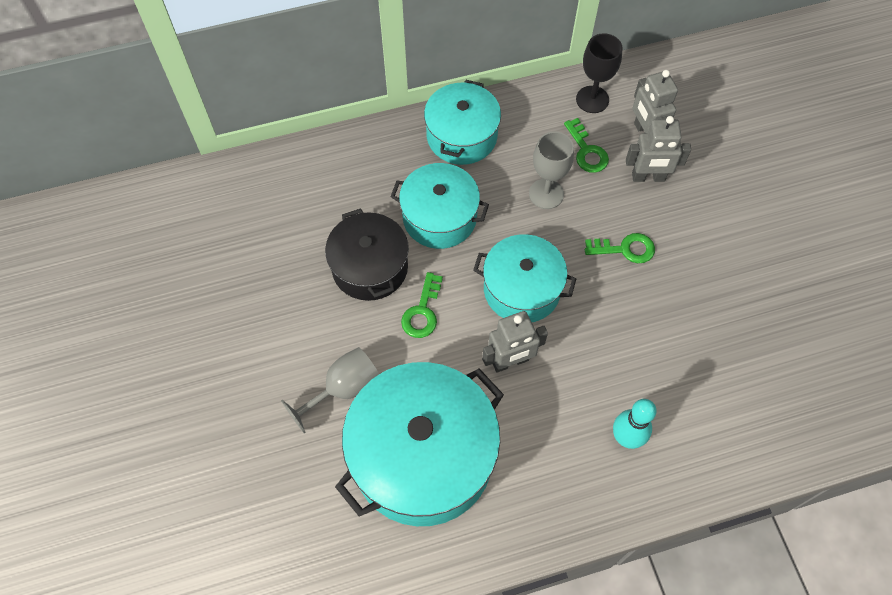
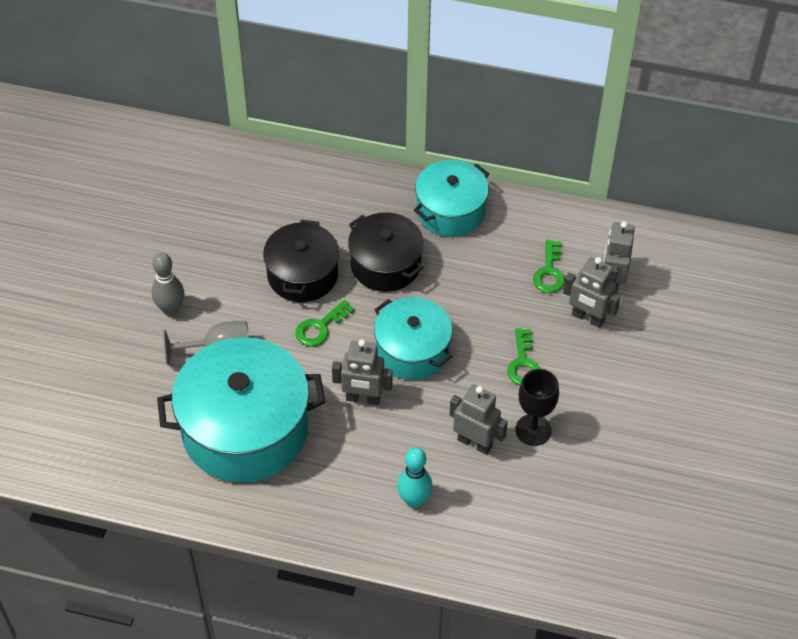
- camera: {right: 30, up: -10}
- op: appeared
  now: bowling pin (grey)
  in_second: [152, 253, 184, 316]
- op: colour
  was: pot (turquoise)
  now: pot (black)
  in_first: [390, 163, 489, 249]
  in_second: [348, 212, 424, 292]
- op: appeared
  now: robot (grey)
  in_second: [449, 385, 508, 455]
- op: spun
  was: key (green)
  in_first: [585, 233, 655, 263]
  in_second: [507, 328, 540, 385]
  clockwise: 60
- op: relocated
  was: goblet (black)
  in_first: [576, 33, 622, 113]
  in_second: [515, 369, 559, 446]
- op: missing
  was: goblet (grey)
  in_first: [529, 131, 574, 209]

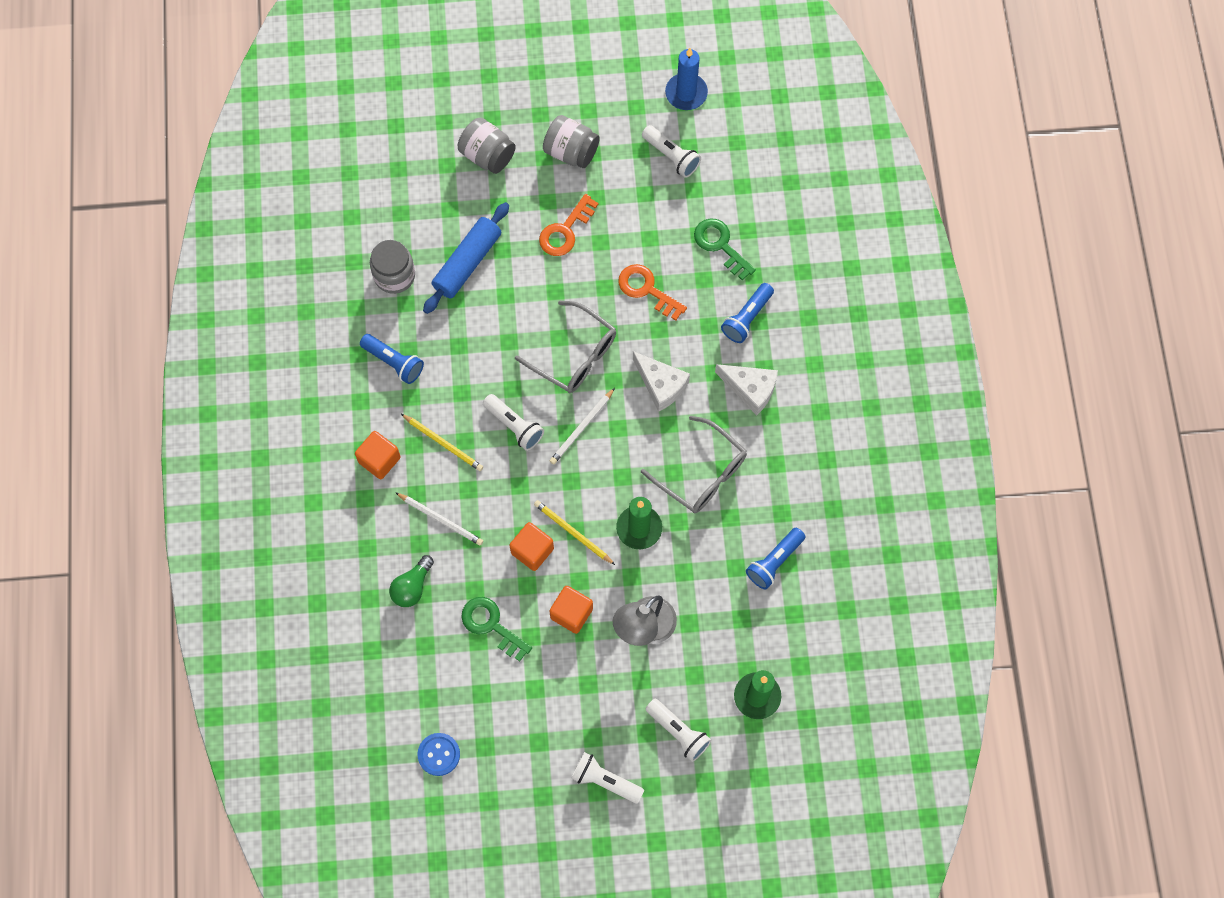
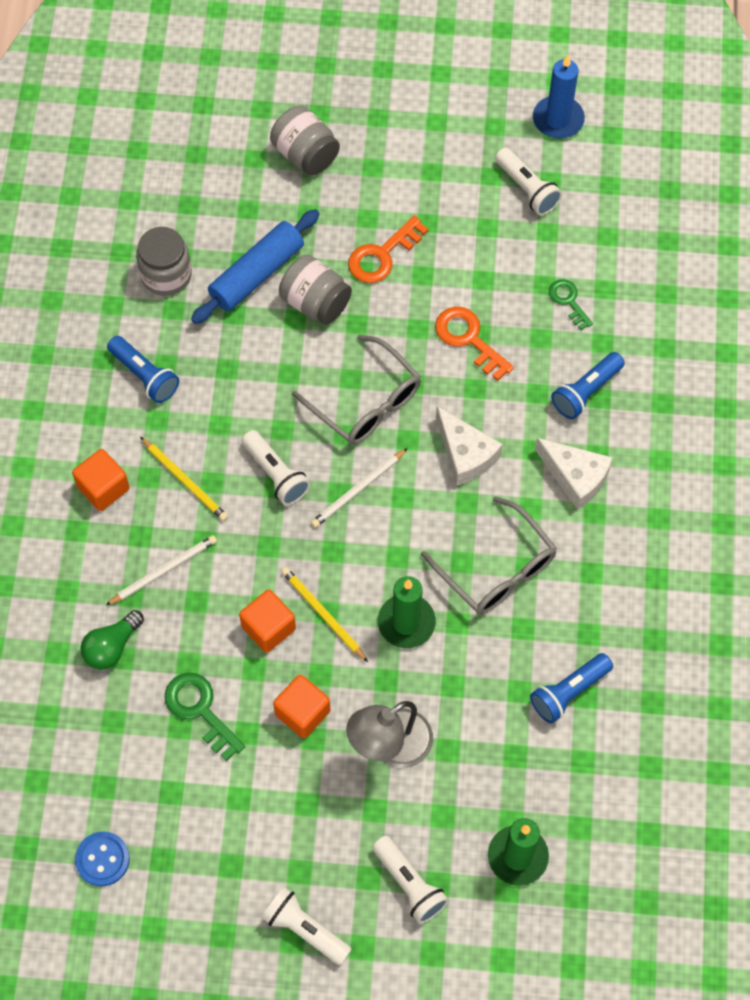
- camera: {right: 10, up: -5}
- op: spun
  was: pencil (white)
  in_first: [395, 492, 483, 546]
  in_second: [105, 535, 217, 606]
  clockwise: -75
- op: relocated
  was: jar (grey)
  in_first: [543, 115, 600, 168]
  in_second: [279, 255, 352, 325]
- op: size
  was: key (green)
  in_first: [694, 218, 756, 280]
  in_second: [549, 279, 593, 330]
  ratio: 0.65

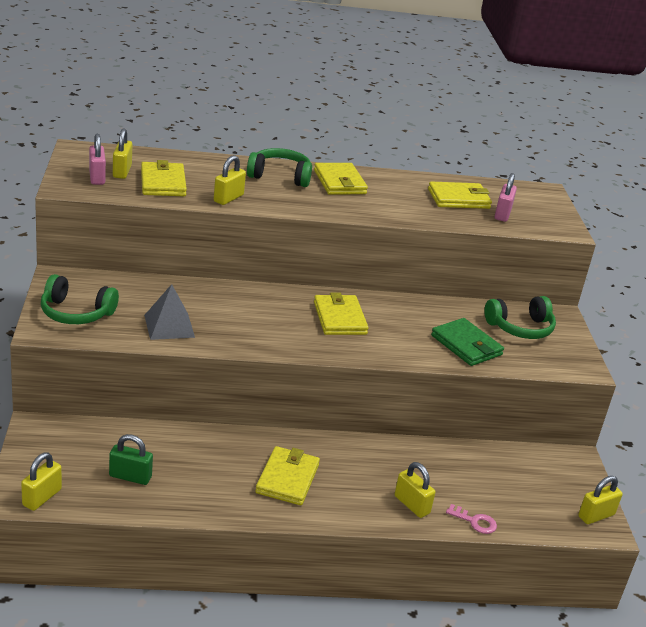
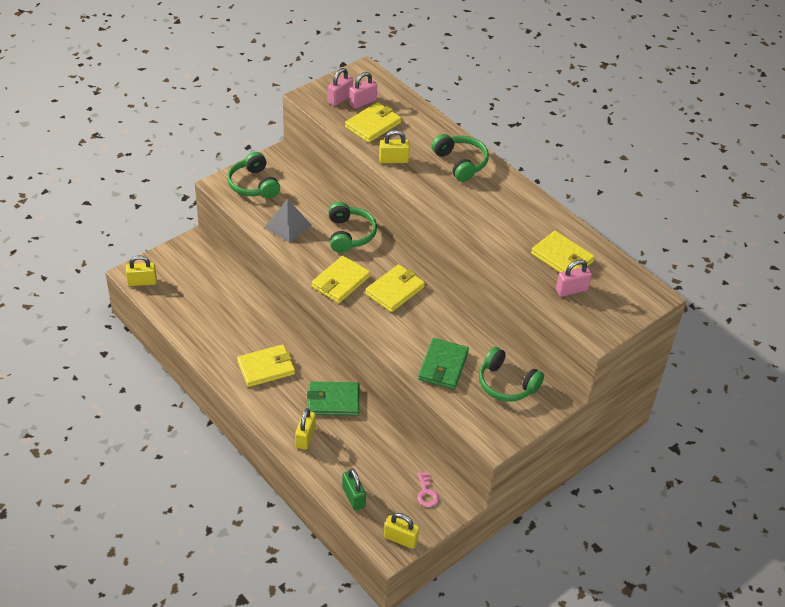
- camera: {right: 55, up: 15}
- op: appeared
  now: wallet (green)
  in_second: [307, 382, 359, 415]
- op: relocated
  was: wallet (yellow)
  in_first: [314, 163, 368, 195]
  in_second: [312, 256, 370, 303]
- op: appeared
  now: headphones (green)
  in_second: [328, 202, 377, 253]
- op: relocated
  was: padlock (green)
  in_first: [109, 434, 153, 485]
  in_second: [342, 468, 366, 511]
- op: colour
  was: padlock (yellow)
  now: padlock (pink)
  in_first: [113, 128, 132, 179]
  in_second: [349, 72, 377, 109]
- op: relocated
  was: key (pink)
  in_first: [446, 504, 497, 534]
  in_second: [417, 472, 439, 507]

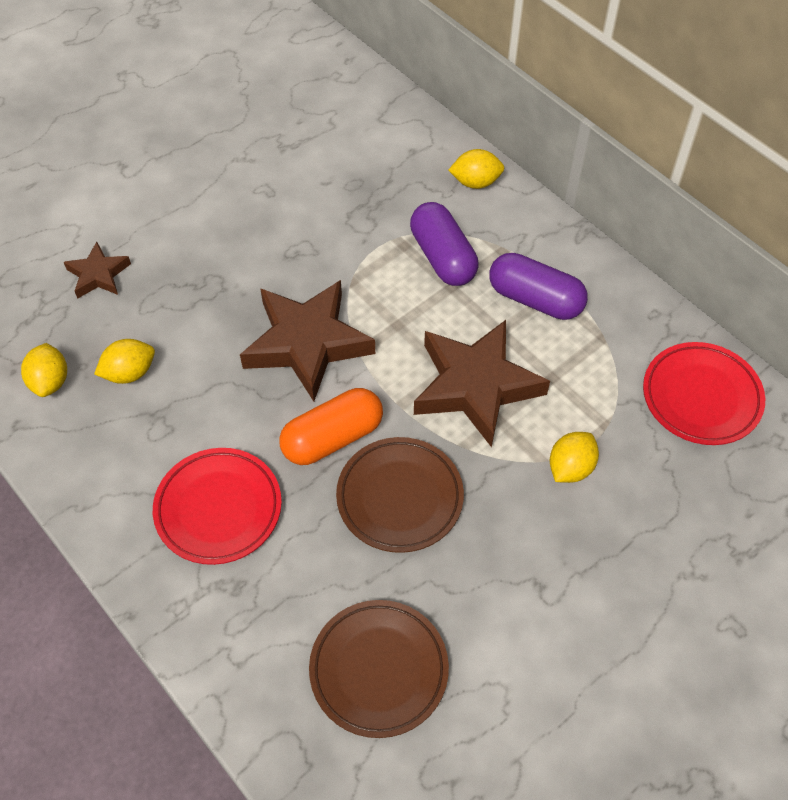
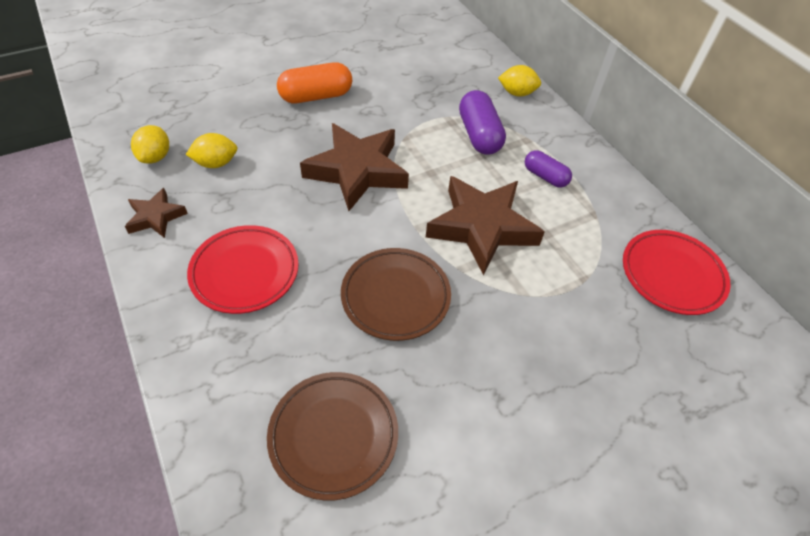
- camera: {right: 10, up: -5}
- op: relocated
  was: star (brown)
  in_first: [64, 242, 131, 299]
  in_second: [125, 188, 188, 238]
- op: relocated
  was: capsule (orange)
  in_first: [279, 388, 383, 465]
  in_second: [277, 62, 352, 103]
- op: size
  was: capsule (purple)
  in_first: [489, 253, 588, 320]
  in_second: [525, 150, 572, 188]
  ratio: 0.62
- op: missing
  was: lemon (yellow)
  in_first: [550, 432, 599, 483]

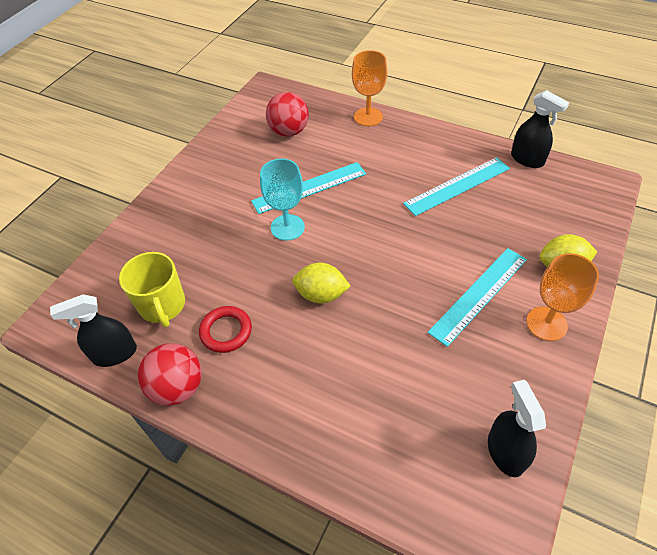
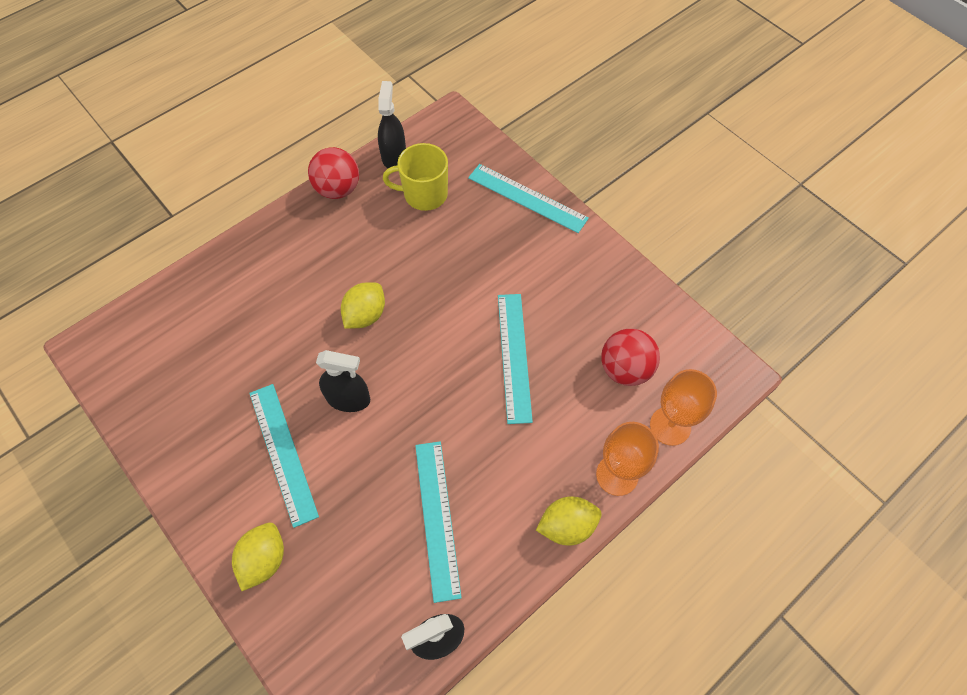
- camera: {right: 110, up: 10}
- op: relocated
  was: spray bottle (black)
  in_first: [488, 380, 546, 477]
  in_second: [316, 350, 370, 412]
- op: appeared
  now: ruler (turquoise)
  in_second: [468, 164, 589, 233]
- op: appeared
  now: lemon (yellow)
  in_second: [536, 496, 602, 546]
- op: relocated
  was: goblet (orange)
  in_first: [526, 253, 599, 341]
  in_second: [650, 369, 717, 446]
- op: missing
  was: ring (red)
  in_first: [199, 306, 252, 353]
- op: missing
  was: goblet (turquoise)
  in_first: [260, 158, 305, 241]

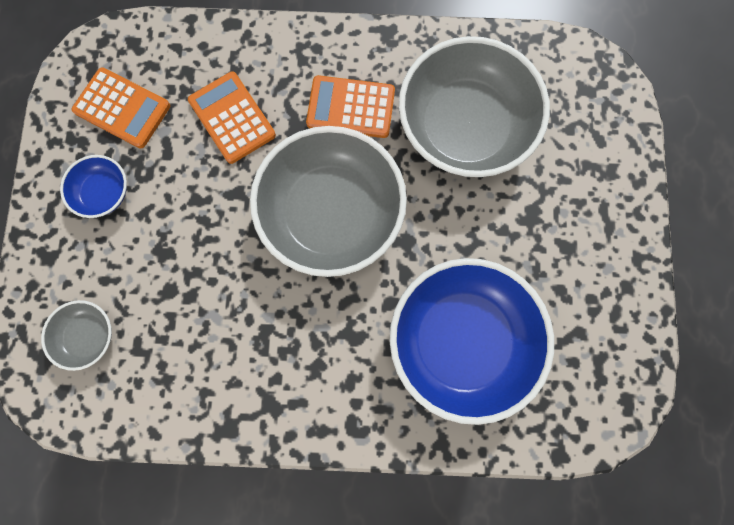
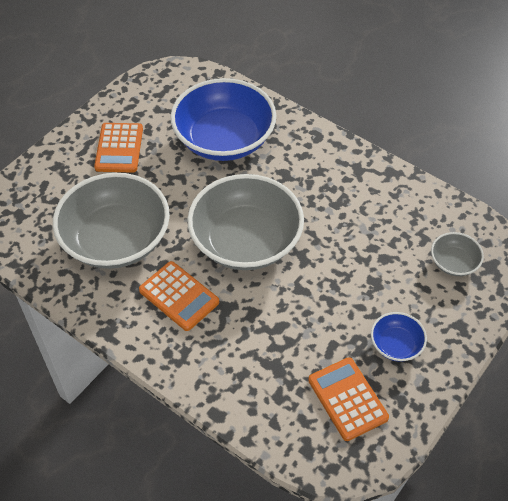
- camera: {right: -145, up: -25}
- op: relocated
  was: calculator (orange)
  in_first: [188, 72, 276, 164]
  in_second: [94, 123, 143, 172]

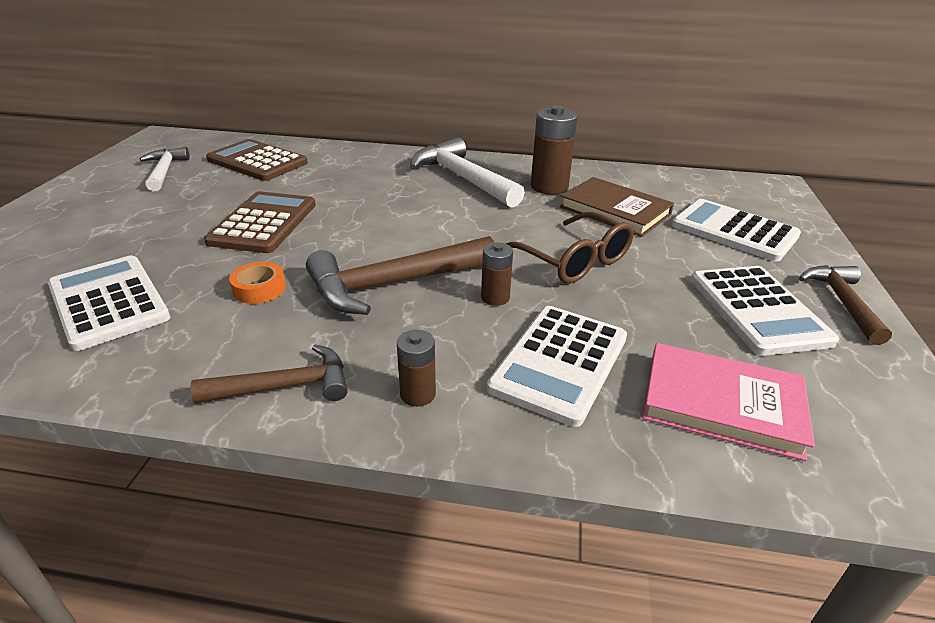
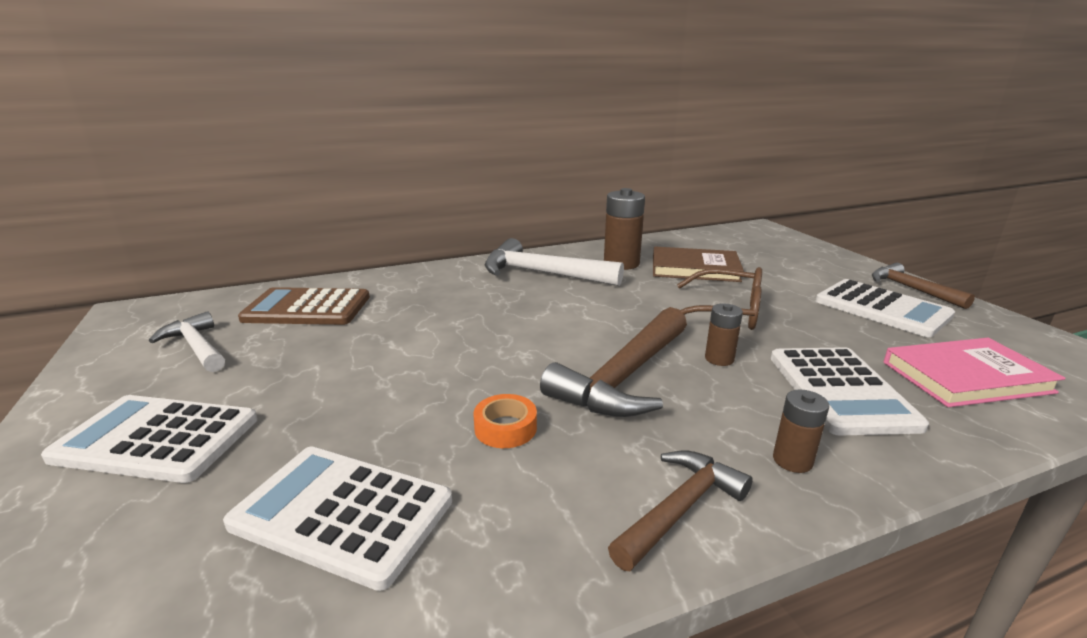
- camera: {right: -30, up: -10}
- op: relocated
  was: calculator (white)
  in_first: [672, 199, 801, 262]
  in_second: [41, 395, 258, 483]
- op: missing
  was: calculator (brown)
  in_first: [204, 191, 316, 253]

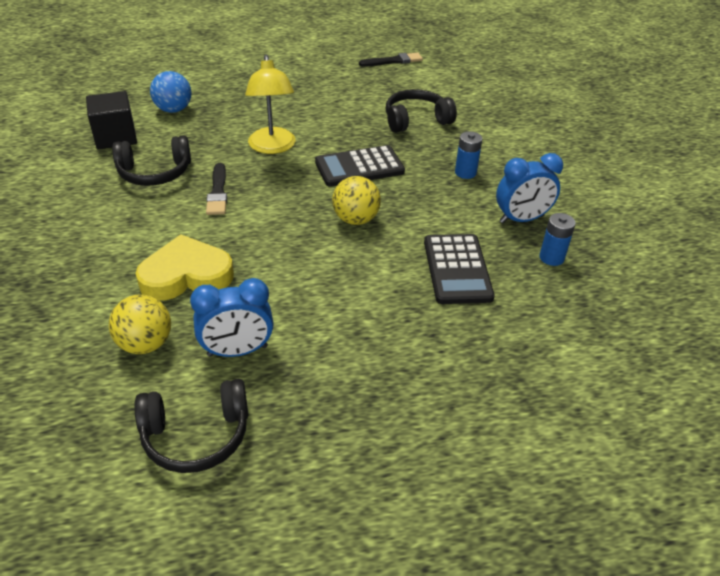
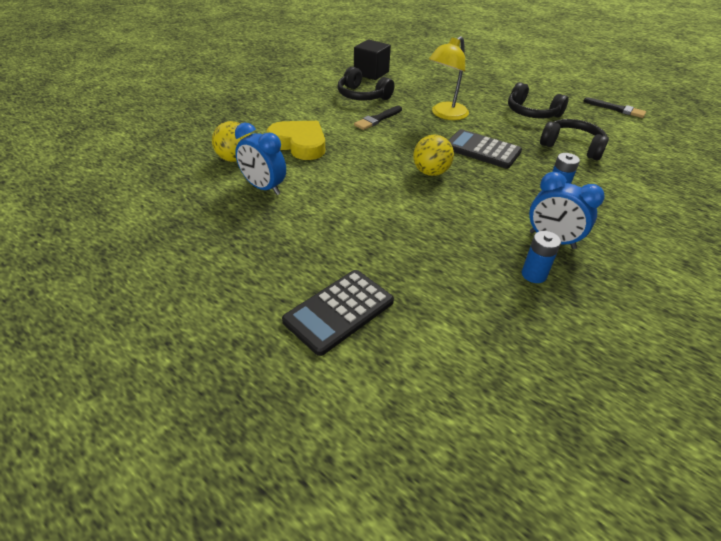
- camera: {right: 50, up: 0}
- op: relocated
  was: calculator (black)
  in_first: [424, 234, 495, 304]
  in_second: [282, 270, 394, 356]
- op: relocated
  was: headphones (black)
  in_first: [134, 379, 248, 473]
  in_second: [508, 82, 569, 118]
- op: missing
  was: ball (blue)
  in_first: [150, 71, 191, 113]

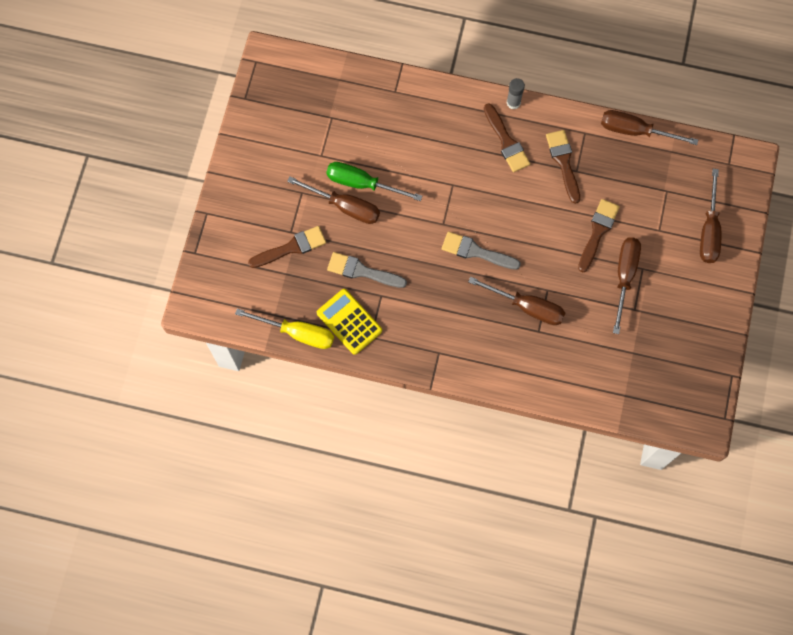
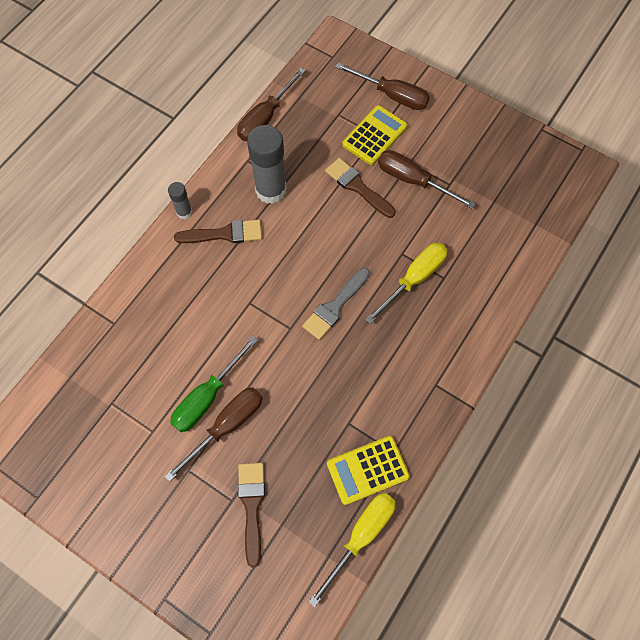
- camera: {right: -70, up: -5}
- op: exchanged
  was: brush (brown)
  now: glue stick (grey)
  in_first: [546, 130, 580, 204]
  in_second: [247, 125, 286, 204]
- op: appeared
  now: calculator (yellow)
  in_second: [342, 105, 407, 165]
- op: colour
  was: screwdriver (brown)
  now: screwdriver (yellow)
  in_first: [468, 277, 565, 325]
  in_second: [365, 242, 447, 324]
- op: missing
  was: brush (grey)
  in_first: [327, 252, 407, 288]

